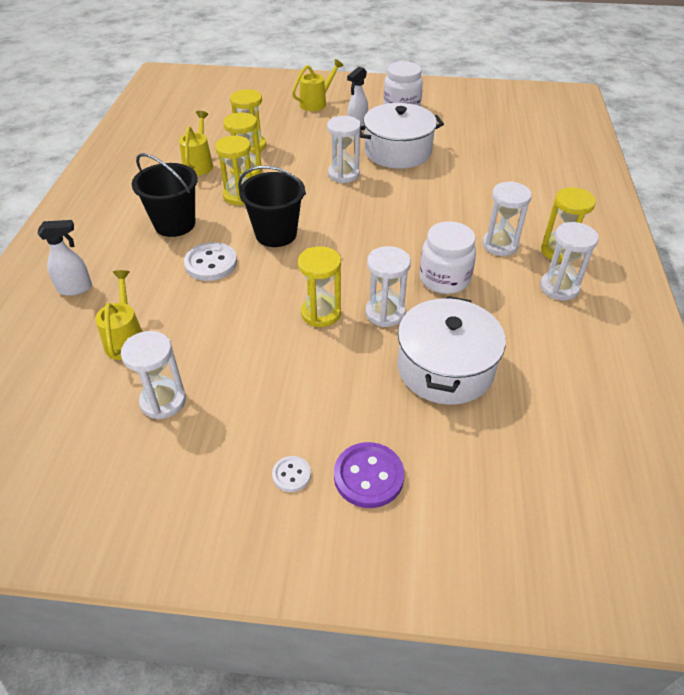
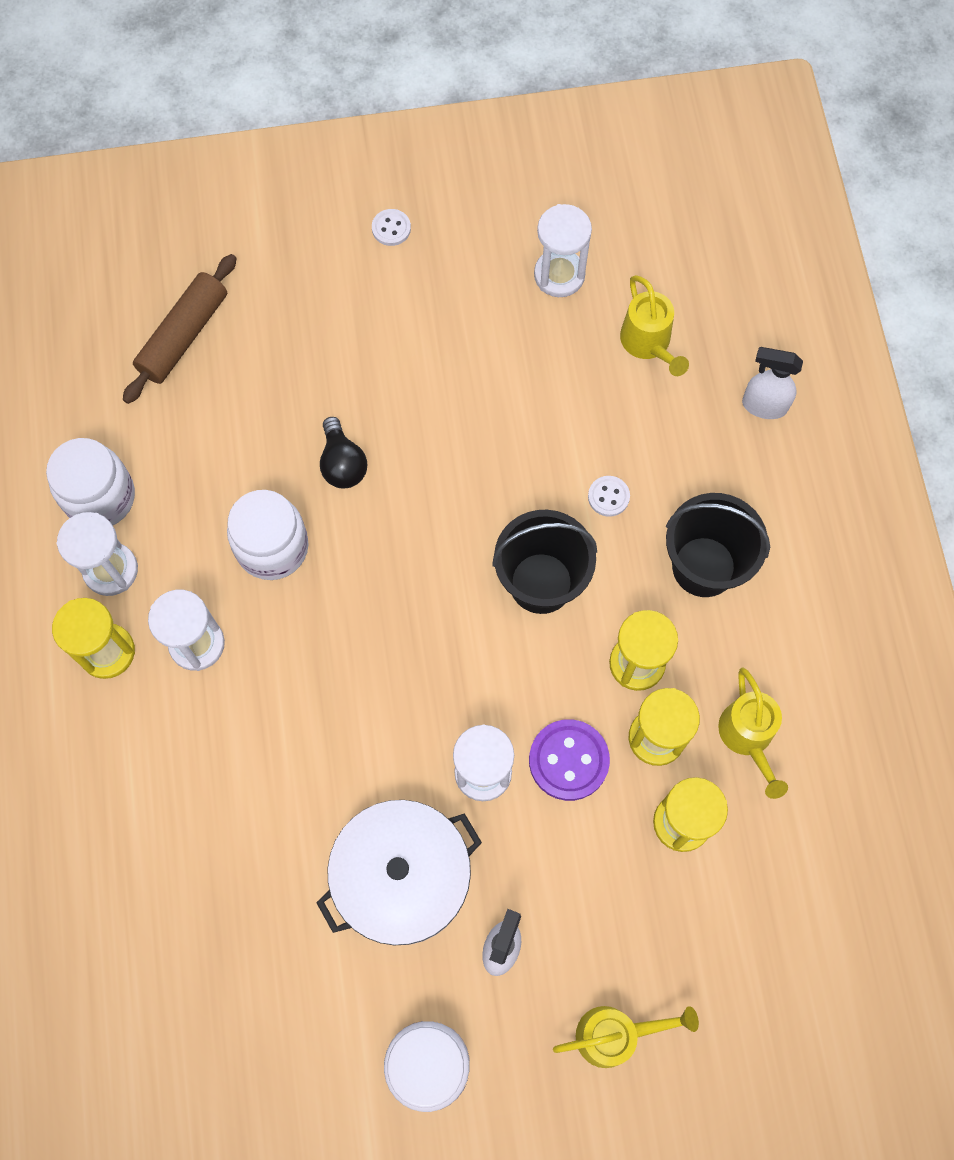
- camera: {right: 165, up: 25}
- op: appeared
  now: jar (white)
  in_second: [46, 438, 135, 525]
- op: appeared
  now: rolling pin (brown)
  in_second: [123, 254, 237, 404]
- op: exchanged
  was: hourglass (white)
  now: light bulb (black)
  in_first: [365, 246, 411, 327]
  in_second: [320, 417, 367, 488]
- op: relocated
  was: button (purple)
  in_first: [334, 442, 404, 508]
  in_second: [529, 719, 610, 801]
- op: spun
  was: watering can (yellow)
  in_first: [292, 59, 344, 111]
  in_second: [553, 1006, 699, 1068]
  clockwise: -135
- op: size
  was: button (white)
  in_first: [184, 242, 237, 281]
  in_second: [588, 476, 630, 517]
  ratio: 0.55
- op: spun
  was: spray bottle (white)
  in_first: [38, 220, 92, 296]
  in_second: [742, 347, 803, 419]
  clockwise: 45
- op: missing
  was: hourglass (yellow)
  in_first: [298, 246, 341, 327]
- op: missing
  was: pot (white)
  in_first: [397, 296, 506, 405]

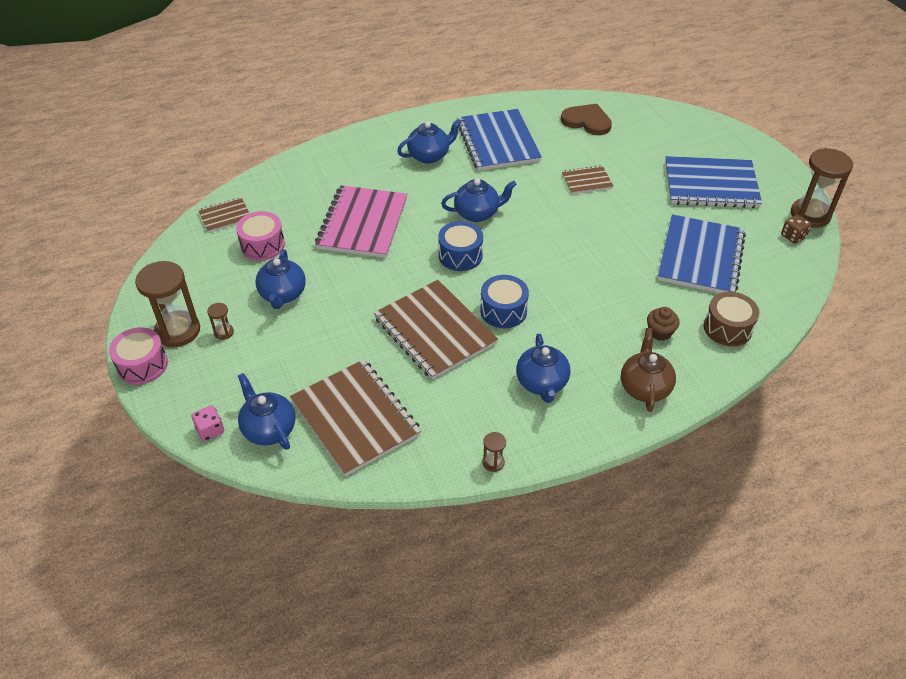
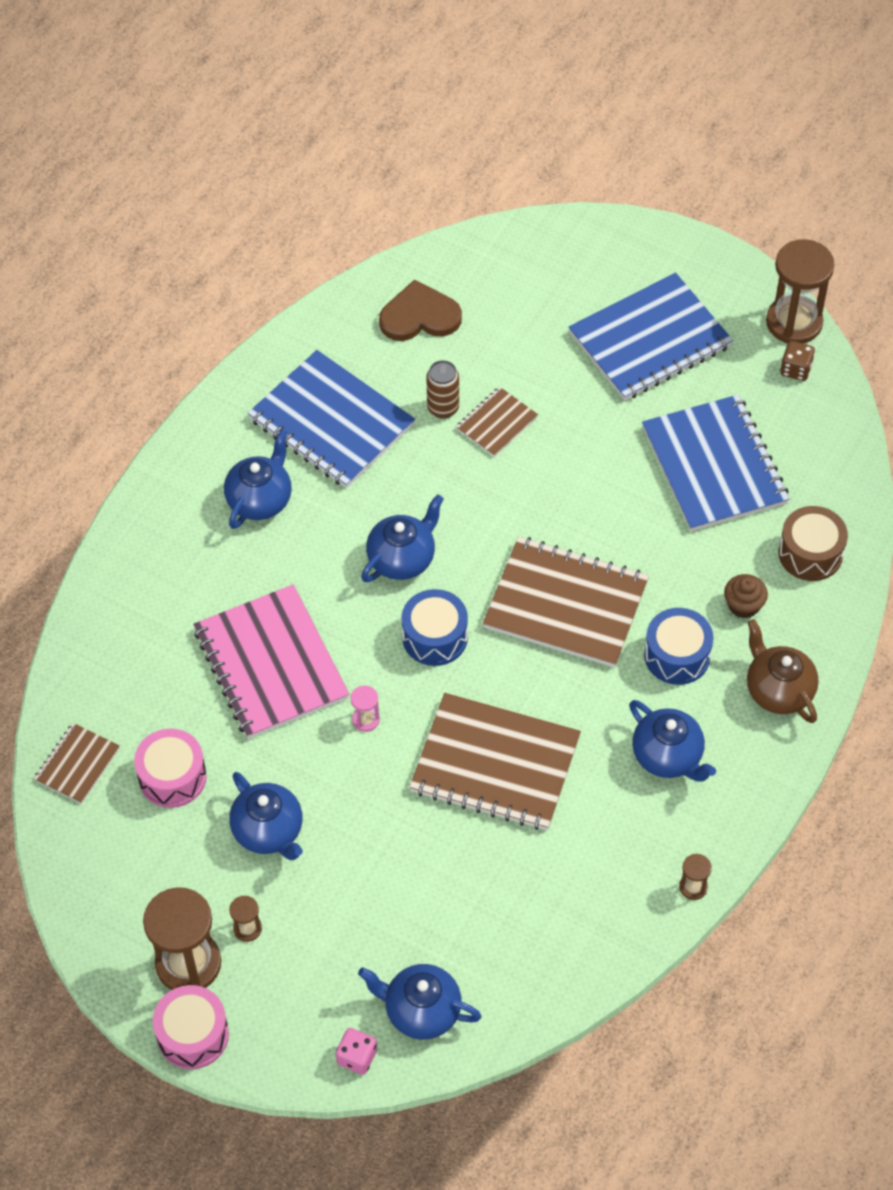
- camera: {right: -35, up: 10}
- op: appeared
  now: hourglass (pink)
  in_second: [350, 686, 380, 732]
- op: appeared
  now: can (brown)
  in_second: [426, 360, 459, 419]
- op: relocated
  was: notebook (brown)
  in_first: [290, 359, 421, 476]
  in_second: [483, 537, 649, 668]
- op: relocated
  was: drum (blue)
  in_first: [480, 275, 529, 328]
  in_second: [644, 608, 714, 685]

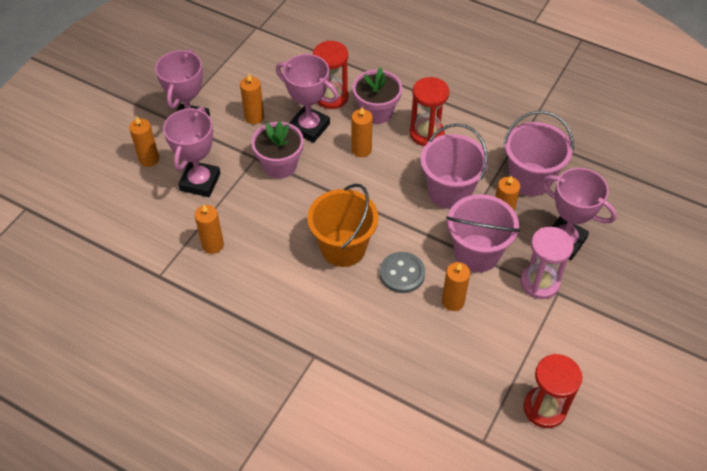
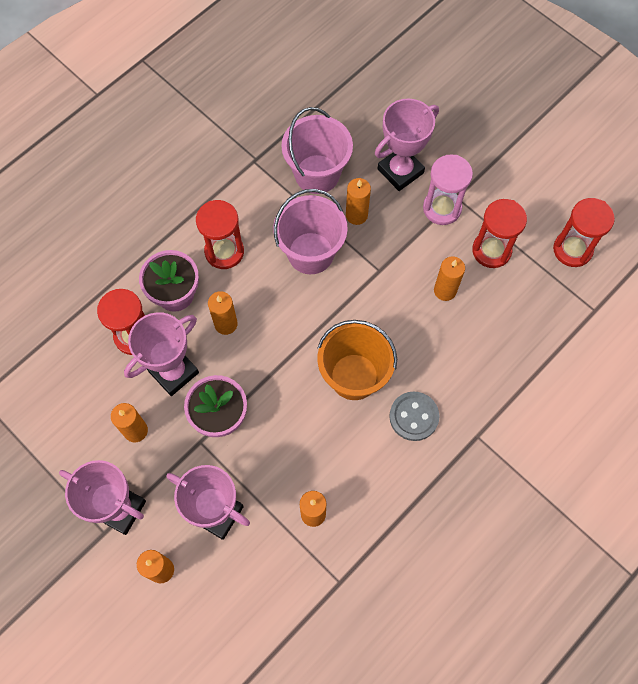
- camera: {right: -75, up: 15}
- op: relocated
  was: button (grey)
  in_first: [380, 252, 425, 293]
  in_second: [389, 391, 439, 441]
- op: appeared
  now: hourglass (red)
  in_second: [472, 199, 527, 268]
- op: missing
  was: bucket (pink)
  in_first: [446, 194, 520, 272]

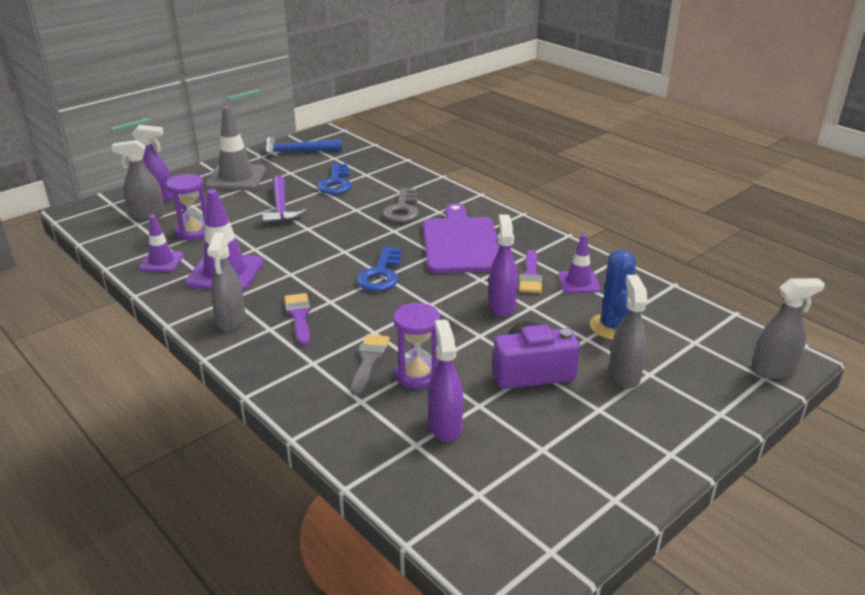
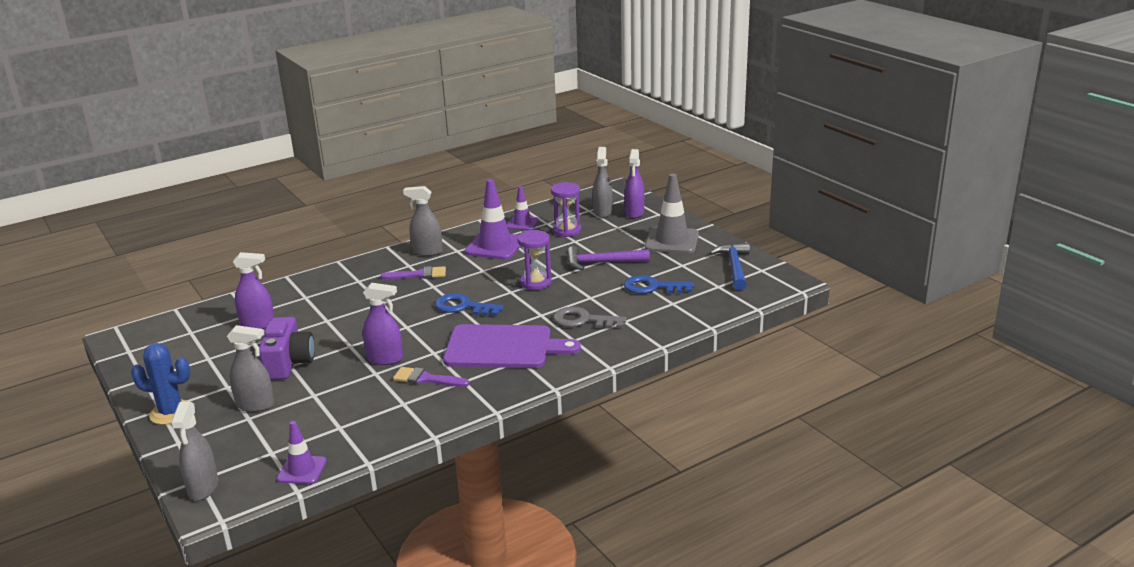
- camera: {right: 100, up: -5}
- op: relocated
  was: cactus (blue)
  in_first: [590, 250, 636, 340]
  in_second: [131, 343, 190, 425]
- op: relocated
  was: traffic cone (purple)
  in_first: [558, 234, 600, 293]
  in_second: [277, 421, 327, 484]
- op: relocated
  was: hourglass (purple)
  in_first: [393, 302, 440, 389]
  in_second: [517, 230, 552, 290]
- op: missing
  was: brush (grey)
  in_first: [351, 334, 390, 395]

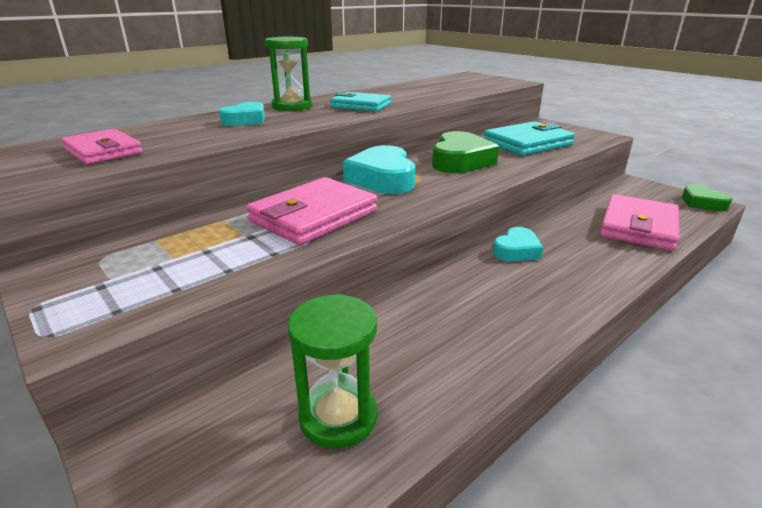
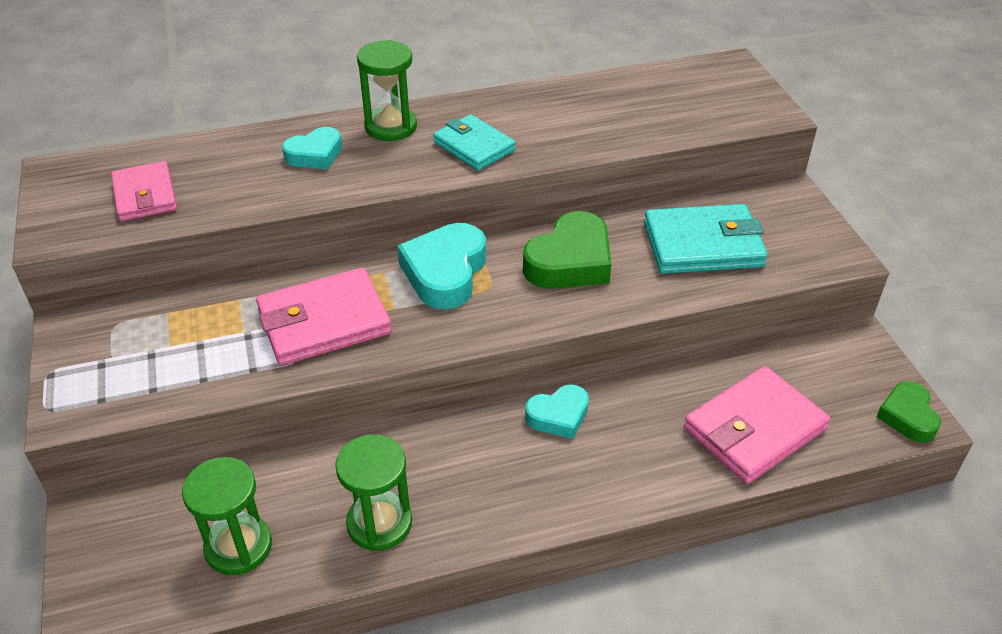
- camera: {right: 25, up: 15}
- op: appeared
  now: hourglass (green)
  in_second: [335, 434, 412, 551]

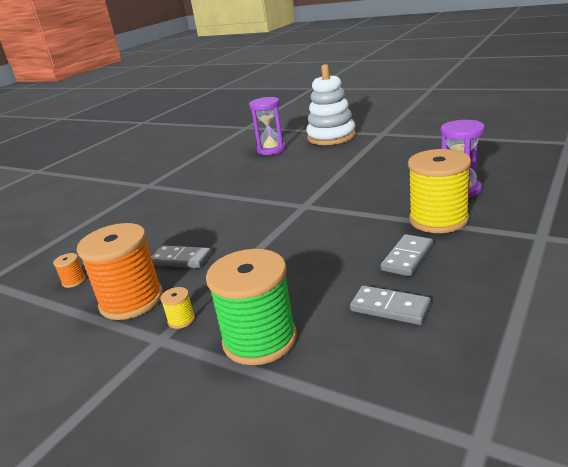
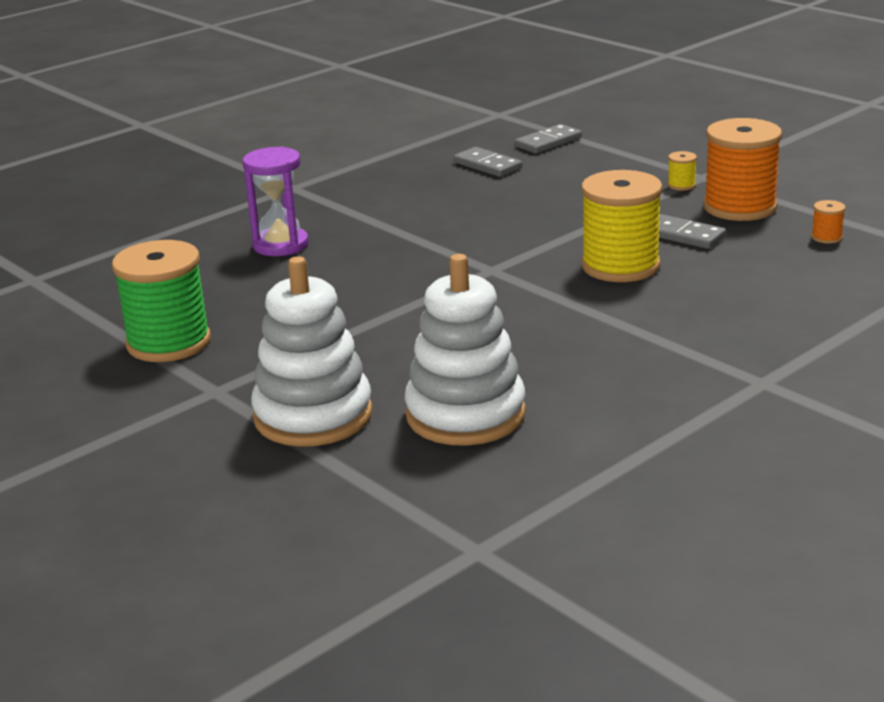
- camera: {right: -165, up: 0}
- op: relocated
  was: spool (green)
  in_first: [206, 249, 297, 365]
  in_second: [112, 240, 211, 362]
- op: exchanged
  was: hourglass (purple)
  now: stacking toy (white)
  in_first: [249, 97, 286, 155]
  in_second: [405, 254, 526, 446]
- op: relocated
  was: domino (grey)
  in_first: [380, 234, 433, 276]
  in_second: [515, 124, 582, 154]
- op: relocated
  was: spool (yellow)
  in_first: [408, 149, 471, 233]
  in_second: [582, 170, 662, 282]

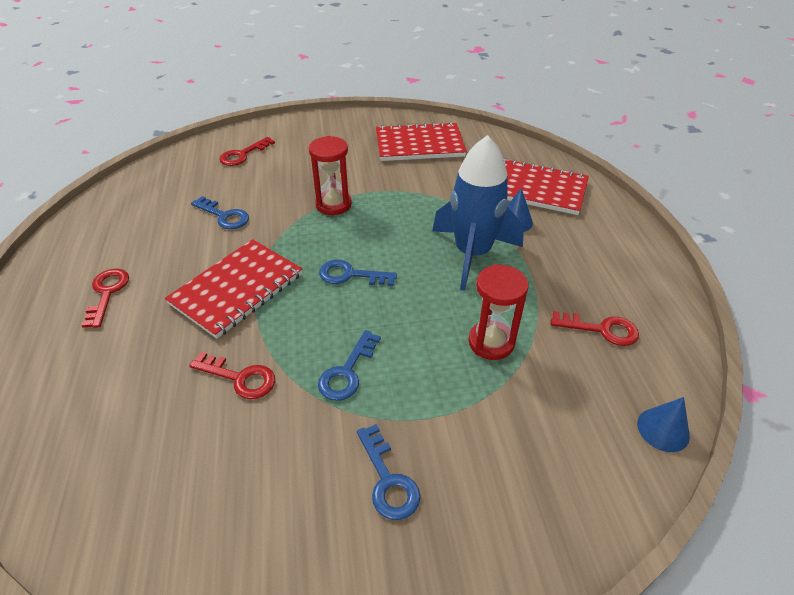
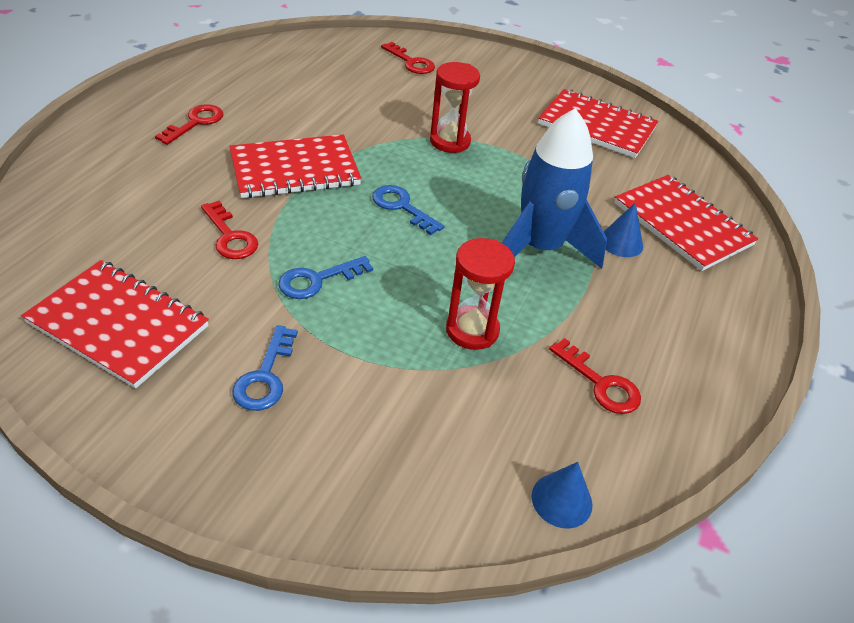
- camera: {right: 30, up: 0}
- op: appeared
  now: notebook (red)
  in_second: [21, 260, 209, 389]
- op: spun
  was: key (red)
  in_first: [219, 137, 275, 166]
  in_second: [381, 42, 435, 74]
  clockwise: -120
- op: missing
  was: key (blue)
  in_first: [191, 196, 249, 229]

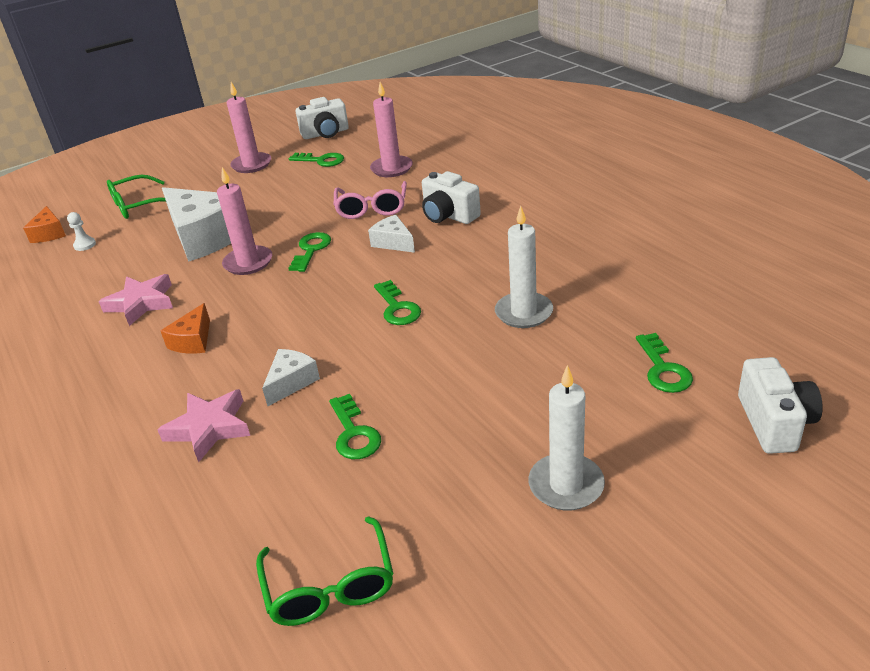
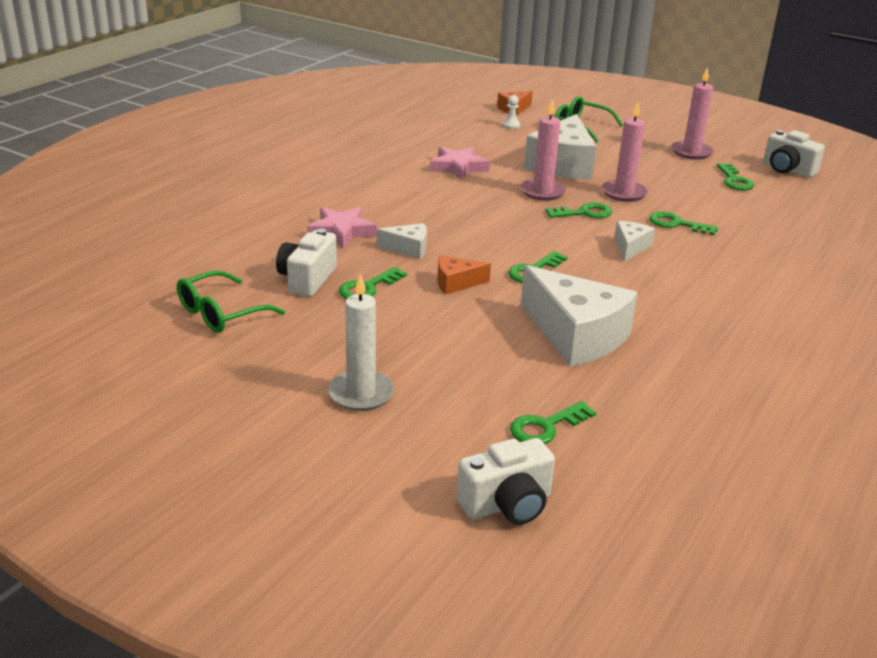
- camera: {right: 60, up: -5}
- op: relocated
  was: camera (white)
  in_first: [422, 171, 481, 224]
  in_second: [276, 229, 337, 297]
- op: relocated
  was: cheese (orange)
  in_first: [161, 303, 210, 354]
  in_second: [437, 255, 491, 294]
- op: exchanged
  was: candle (white)
  now: cheese (white)
  in_first: [495, 206, 553, 328]
  in_second: [521, 265, 638, 367]
- op: relocated
  was: candle (pink)
  in_first: [370, 82, 413, 177]
  in_second: [602, 101, 648, 202]
- op: exchanged
  was: glasses (pink)
  now: key (green)
  in_first: [334, 181, 407, 219]
  in_second: [649, 211, 718, 236]

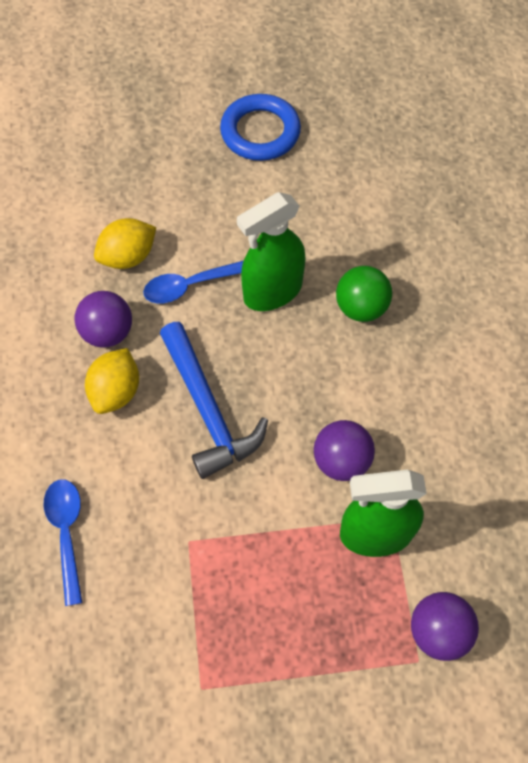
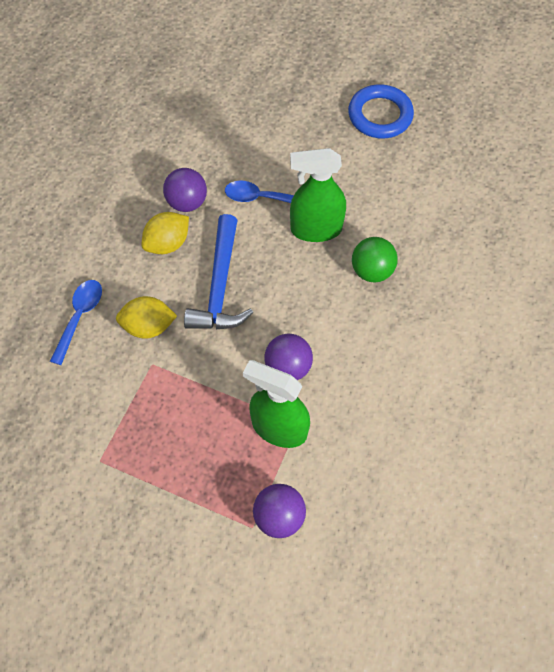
- camera: {right: 30, up: 0}
- op: relocated
  was: lemon (yellow)
  in_first: [94, 218, 156, 269]
  in_second: [116, 296, 177, 339]

